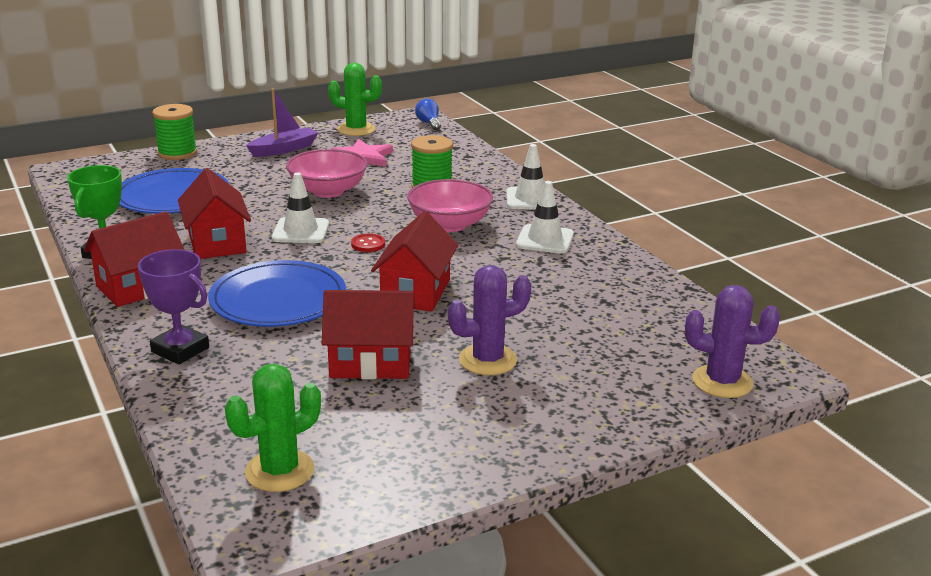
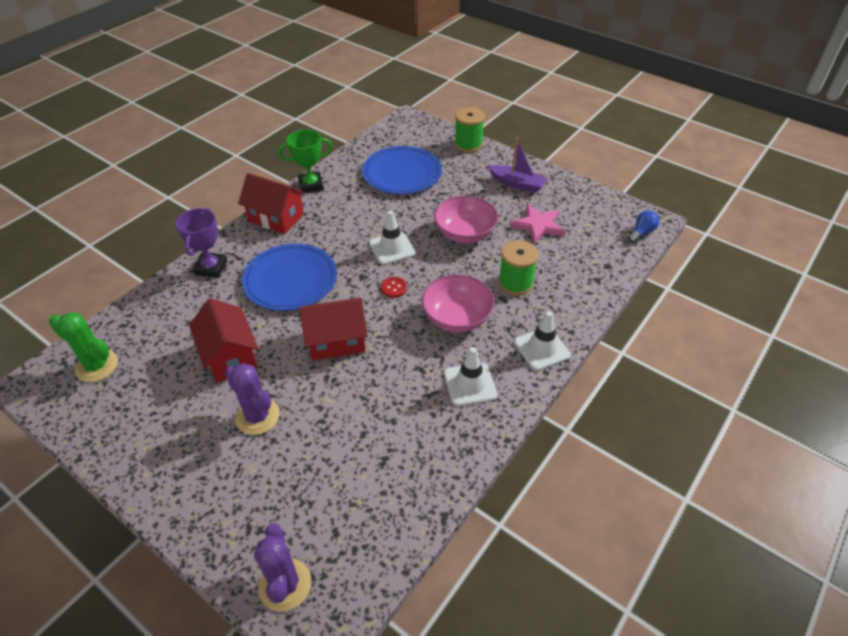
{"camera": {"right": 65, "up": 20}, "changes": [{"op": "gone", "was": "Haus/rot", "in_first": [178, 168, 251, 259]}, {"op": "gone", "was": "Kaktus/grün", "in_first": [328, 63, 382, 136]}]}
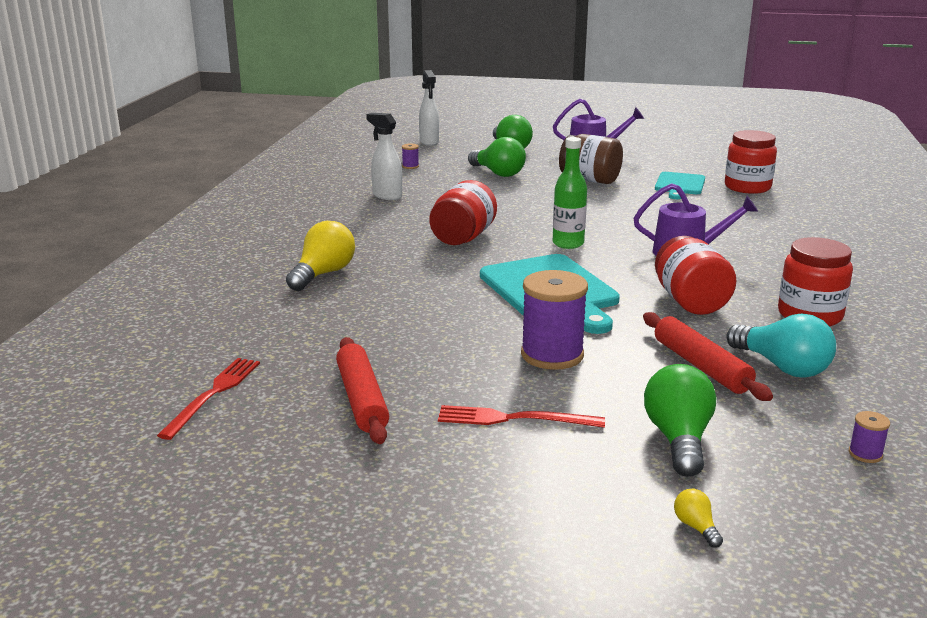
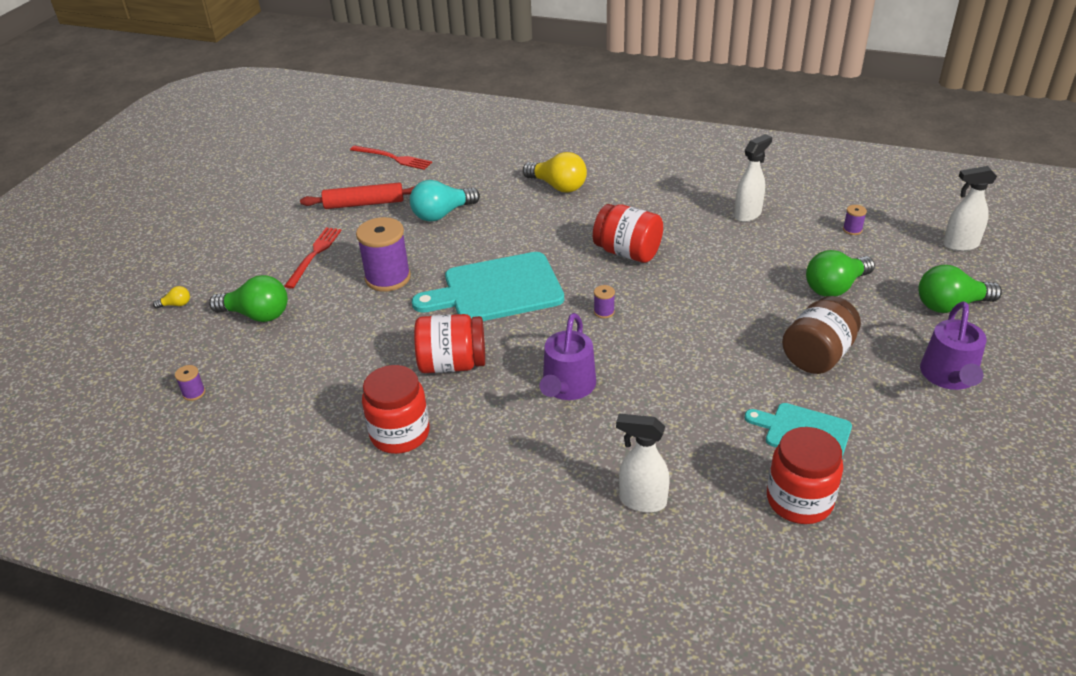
{"camera": {"right": 100, "up": 15}, "changes": [{"op": "gone", "was": "Nudelholz/rot", "in_first": [643, 312, 773, 401]}, {"op": "new", "now": "Sprühflasche/weiß", "in_second": [616, 414, 670, 513]}, {"op": "shifted", "was": "Glühbirne/türkis", "in_first": [726, 314, 836, 378], "in_second": [410, 180, 480, 222]}, {"op": "swapped", "was": "Flasche/grün", "now": "Garnrolle/lila", "in_first": [553, 137, 587, 249], "in_second": [594, 285, 615, 318]}]}
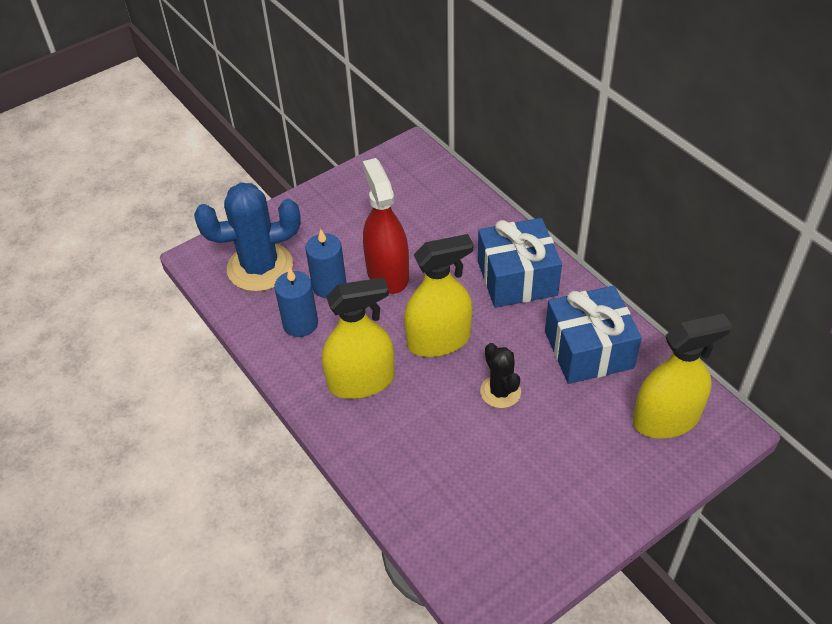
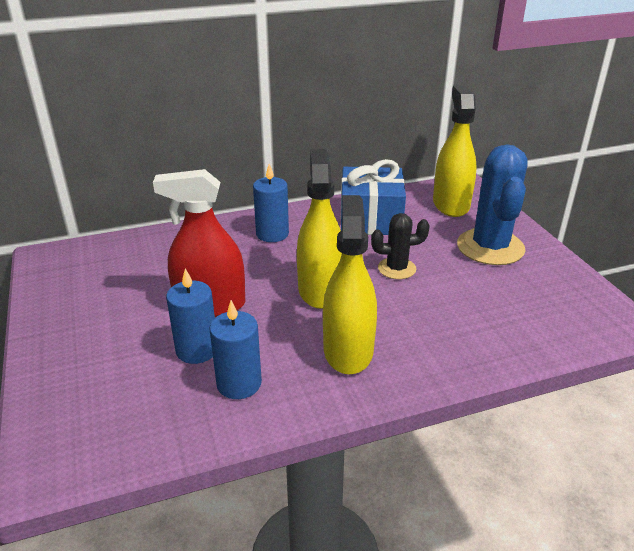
{"camera": {"right": -75, "up": -15}, "changes": [{"op": "shifted", "was": "Kaktus/blau", "in_first": [194, 183, 301, 292], "in_second": [457, 144, 528, 265]}, {"op": "swapped", "was": "Geschenk/blau", "now": "Kerze/blau", "in_first": [478, 218, 562, 308], "in_second": [253, 164, 289, 242]}]}
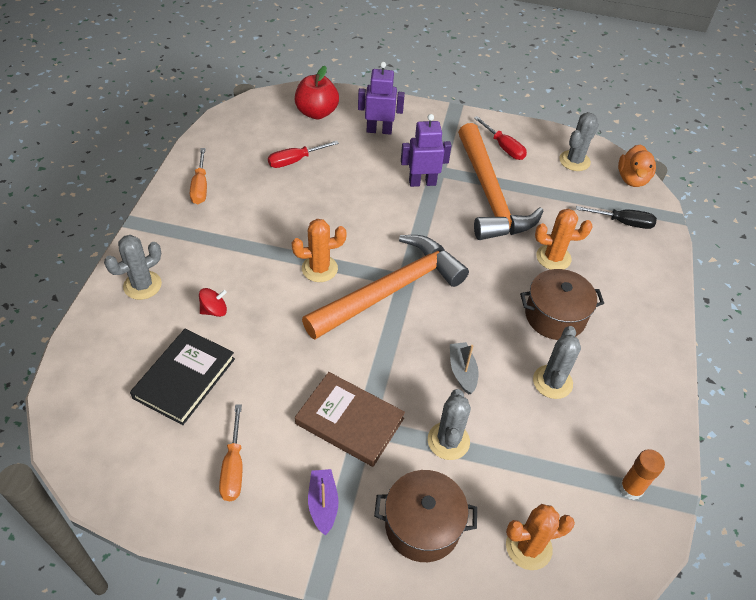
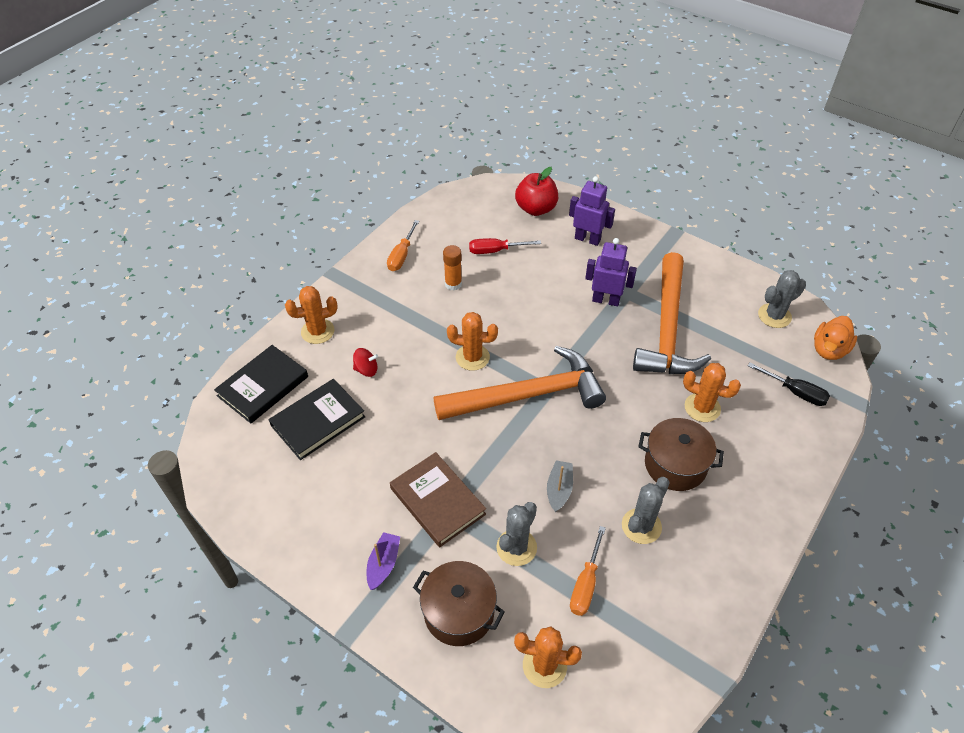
{"camera": {"right": 25, "up": 0}, "changes": [{"op": "gone", "was": "Schraubenzieher/rot", "in_first": [474, 116, 527, 160]}, {"op": "new", "now": "Buch/schwarz", "in_second": [214, 345, 308, 424]}, {"op": "shifted", "was": "Schraubenzieher/orange", "in_first": [219, 404, 242, 501], "in_second": [570, 526, 606, 616]}, {"op": "shifted", "was": "Klebestift/orange", "in_first": [619, 449, 665, 500], "in_second": [443, 245, 462, 291]}, {"op": "repainted", "was": "Kaktus/grau", "now": "Kaktus/orange", "in_first": [104, 235, 162, 300], "in_second": [285, 286, 338, 344]}]}
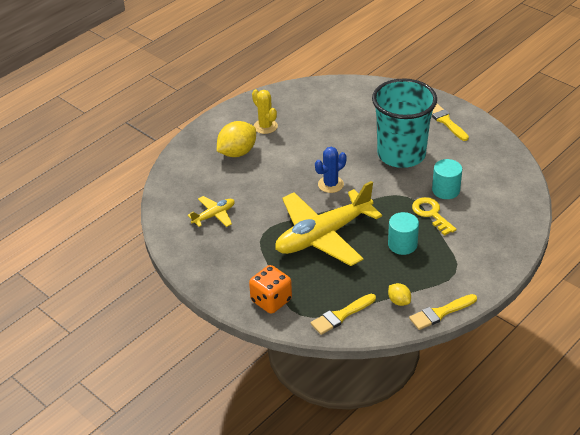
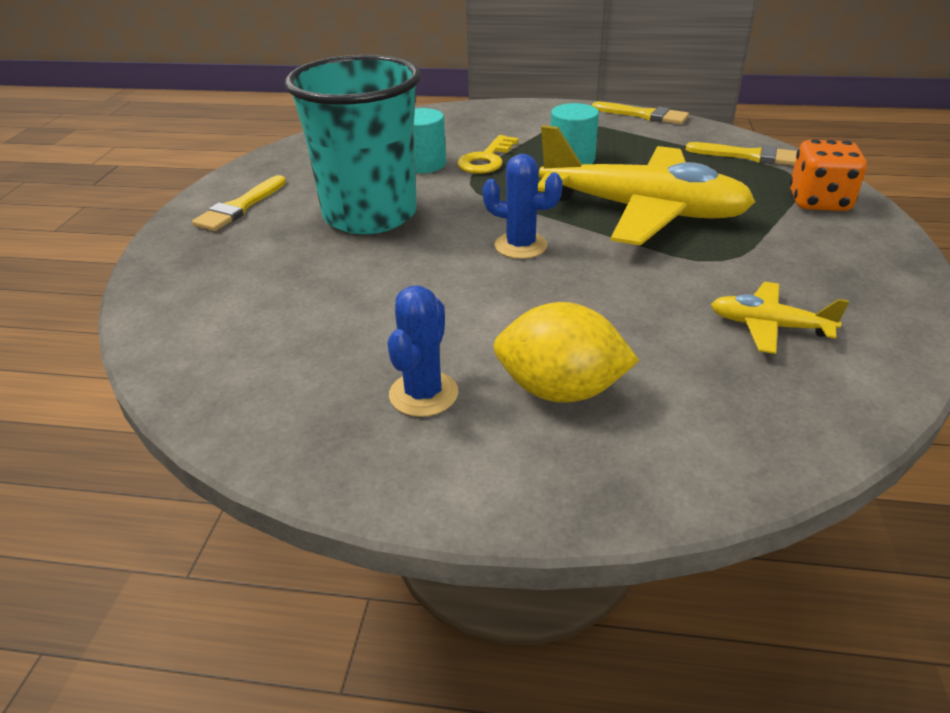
{"camera": {"right": -125, "up": -5}, "changes": [{"op": "gone", "was": "Zitrone/gelb", "in_first": [388, 283, 411, 306]}, {"op": "repainted", "was": "Kaktus/gelb", "now": "Kaktus/blau", "in_first": [252, 89, 278, 134], "in_second": [388, 286, 458, 417]}]}
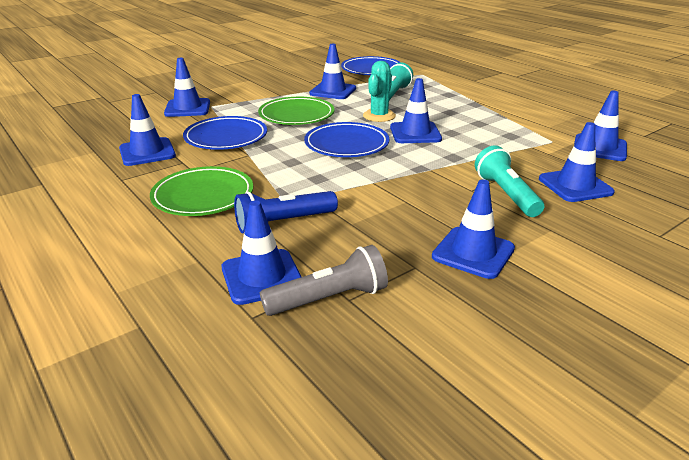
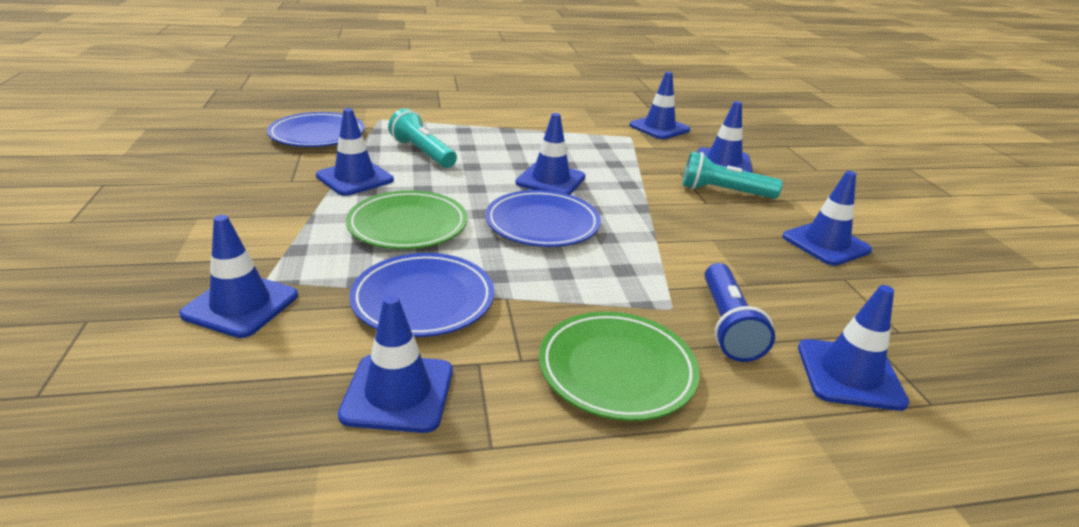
{"camera": {"right": -65, "up": 0}, "changes": [{"op": "gone", "was": "Taschenlampe/grau", "in_first": [260, 245, 388, 316]}, {"op": "gone", "was": "Kaktus/türkis", "in_first": [363, 61, 396, 122]}]}
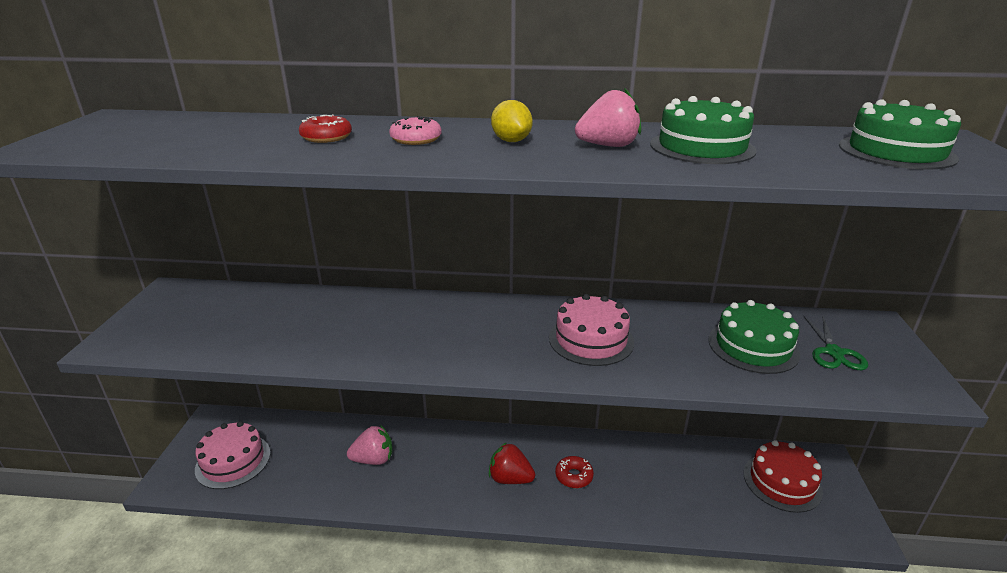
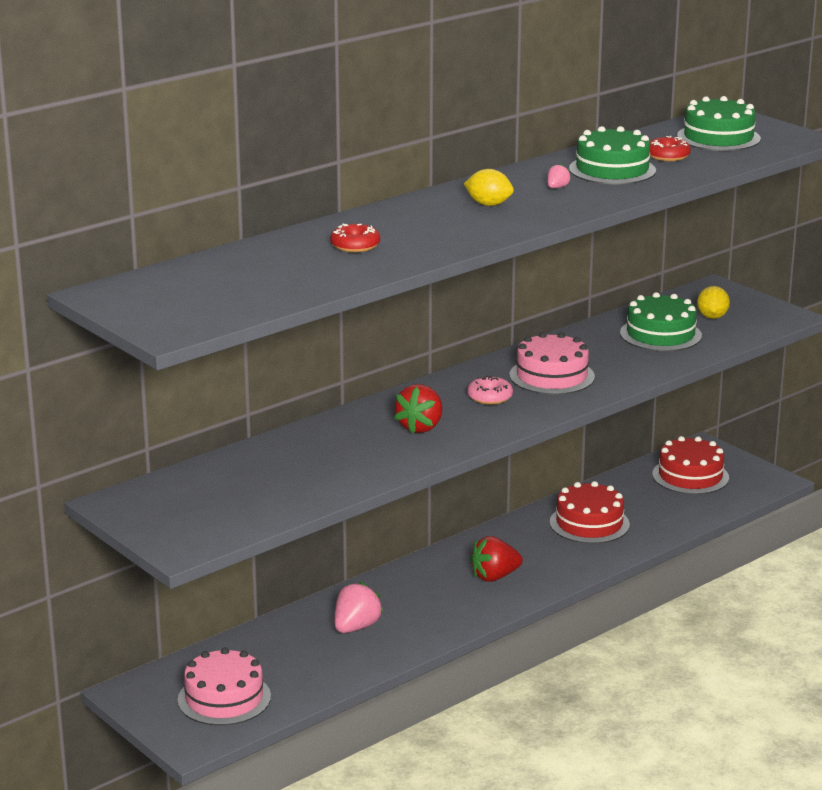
{"camera": {"right": -45, "up": -5}, "changes": [{"op": "new", "now": "Erdbeere/rot", "in_second": [394, 384, 442, 434]}, {"op": "new", "now": "Kuchen/rot", "in_second": [550, 481, 630, 544]}, {"op": "shifted", "was": "Donut/rosa", "in_first": [389, 116, 441, 145], "in_second": [467, 375, 513, 405]}, {"op": "shifted", "was": "Donut/rot", "in_first": [555, 456, 594, 488], "in_second": [650, 136, 691, 161]}, {"op": "swapped", "was": "Schere/grün", "now": "Zitrone/gelb", "in_first": [803, 316, 868, 370], "in_second": [697, 286, 730, 319]}, {"op": "scaled", "was": "Erdbeere/rosa", "in_first": [575, 88, 641, 147], "in_second": [547, 164, 571, 188], "ratio": 0.49}]}
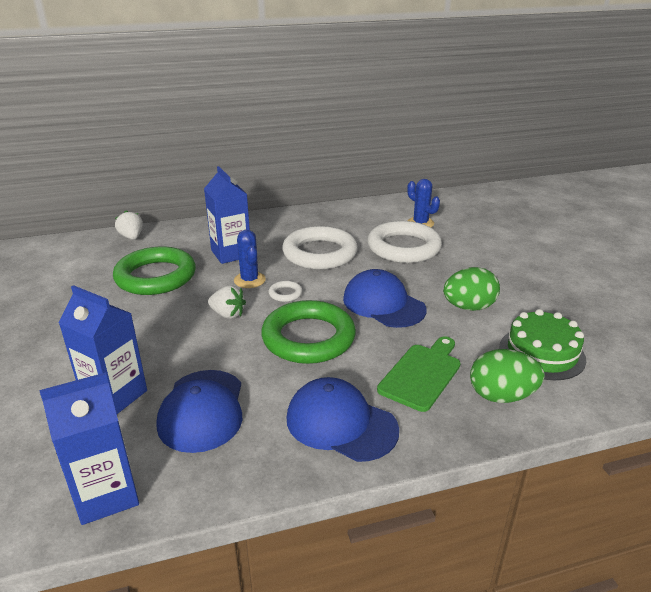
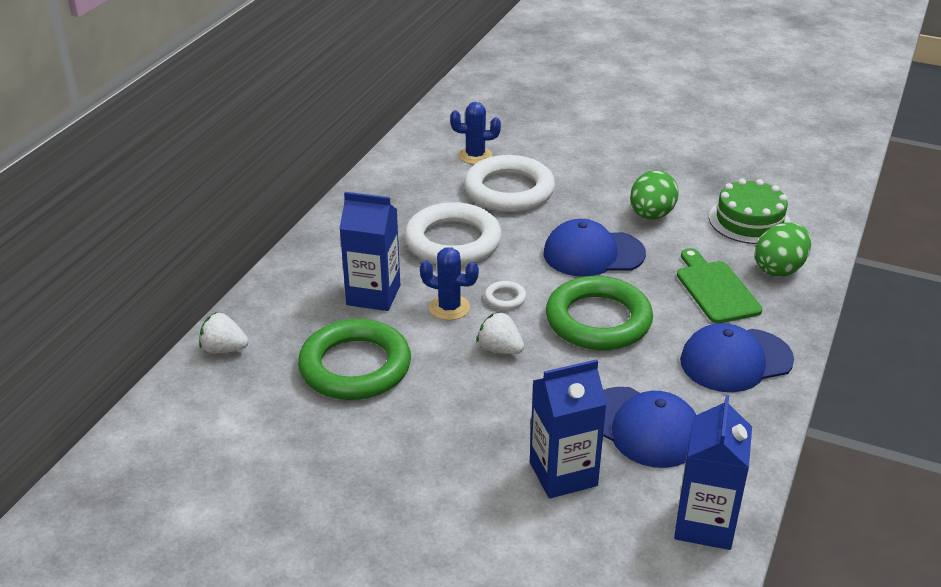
{"camera": {"right": -50, "up": 5}, "changes": [{"op": "rotated", "was": "Erdbeere/weiß", "in_first": [208, 285, 246, 319], "in_second": [477, 312, 524, 354], "clockwise": -120}]}
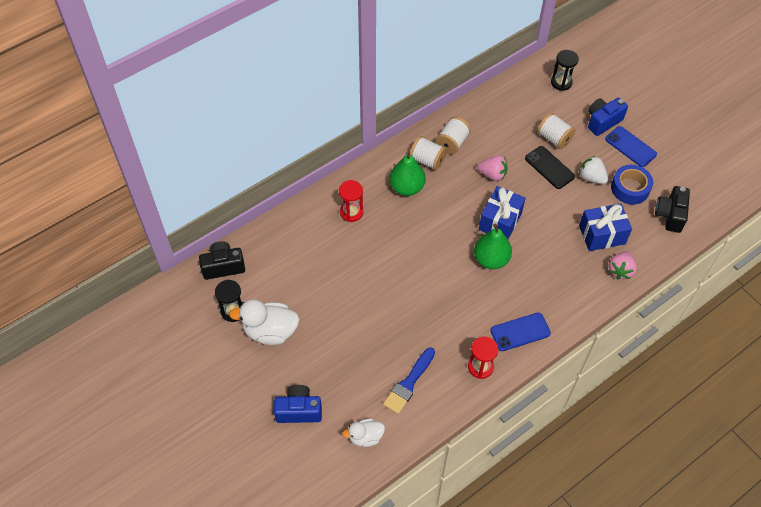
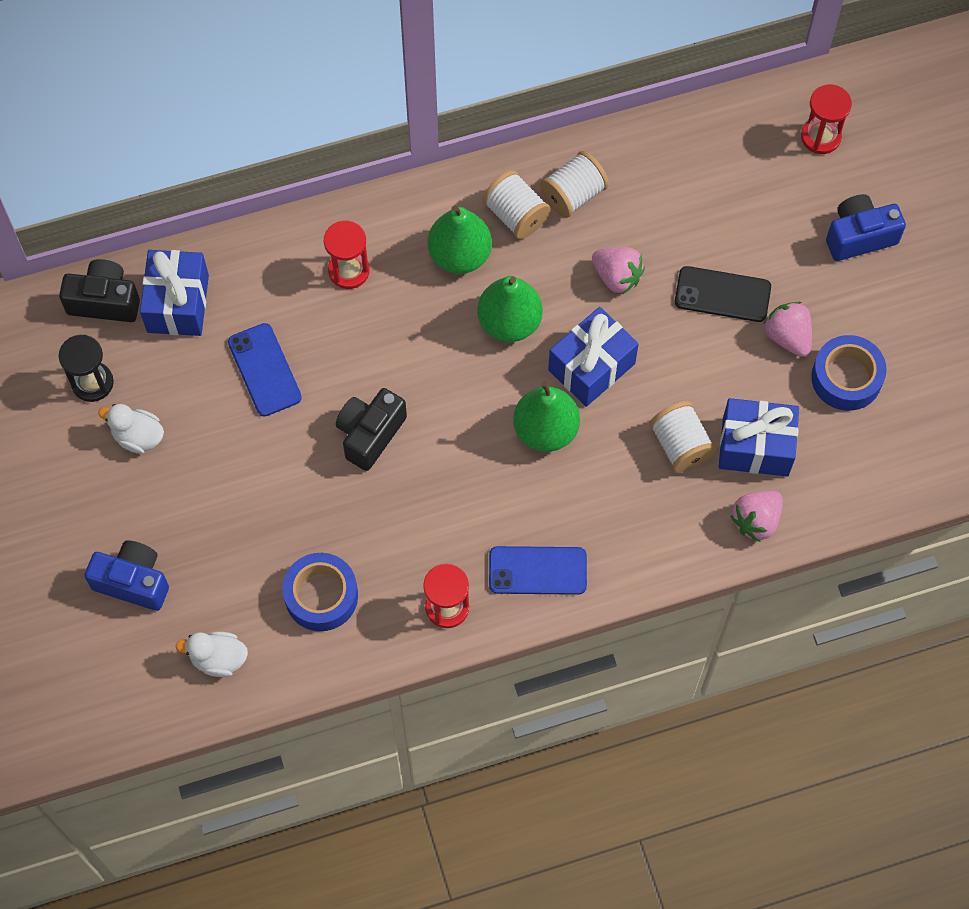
{"camera": {"right": 20, "up": 10}, "changes": [{"op": "new", "now": "Geschenk/blau", "in_second": [140, 250, 209, 336]}, {"op": "new", "now": "Birne/grün", "in_second": [477, 276, 543, 342]}, {"op": "shifted", "was": "Garnrolle/weiß", "in_first": [537, 113, 575, 149], "in_second": [649, 401, 716, 473]}, {"op": "shifted", "was": "Handy/blau", "in_first": [605, 126, 657, 167], "in_second": [228, 323, 302, 416]}, {"op": "shifted", "was": "Kamera/schwarz", "in_first": [655, 186, 690, 233], "in_second": [336, 388, 407, 471]}, {"op": "swapped", "was": "Pinsel/blau", "now": "Klebeband/blau", "in_first": [383, 348, 435, 414], "in_second": [283, 553, 358, 631]}, {"op": "repainted", "was": "Sanduhr/schwarz", "now": "Sanduhr/rot", "in_first": [551, 50, 579, 91], "in_second": [801, 84, 852, 154]}, {"op": "repainted", "was": "Erdbeere/weiß", "now": "Erdbeere/rosa", "in_first": [579, 156, 608, 184], "in_second": [764, 302, 812, 357]}, {"op": "rotated", "was": "Handy/schwarz", "in_first": [525, 146, 575, 189], "in_second": [675, 266, 771, 322], "clockwise": -60}, {"op": "scaled", "was": "Ente/weiß", "in_first": [229, 299, 300, 345], "in_second": [98, 404, 164, 454], "ratio": 0.59}]}
